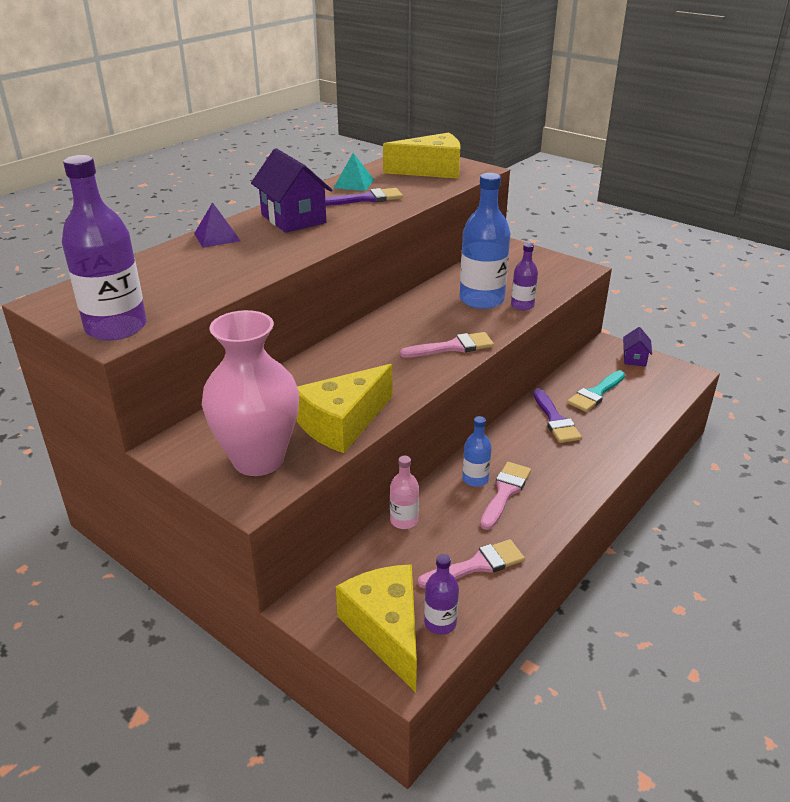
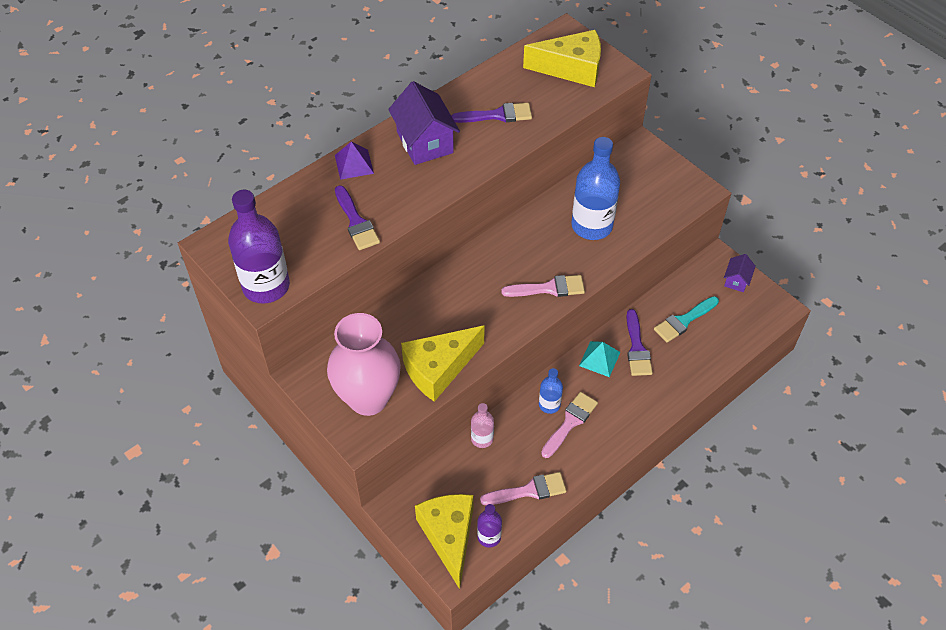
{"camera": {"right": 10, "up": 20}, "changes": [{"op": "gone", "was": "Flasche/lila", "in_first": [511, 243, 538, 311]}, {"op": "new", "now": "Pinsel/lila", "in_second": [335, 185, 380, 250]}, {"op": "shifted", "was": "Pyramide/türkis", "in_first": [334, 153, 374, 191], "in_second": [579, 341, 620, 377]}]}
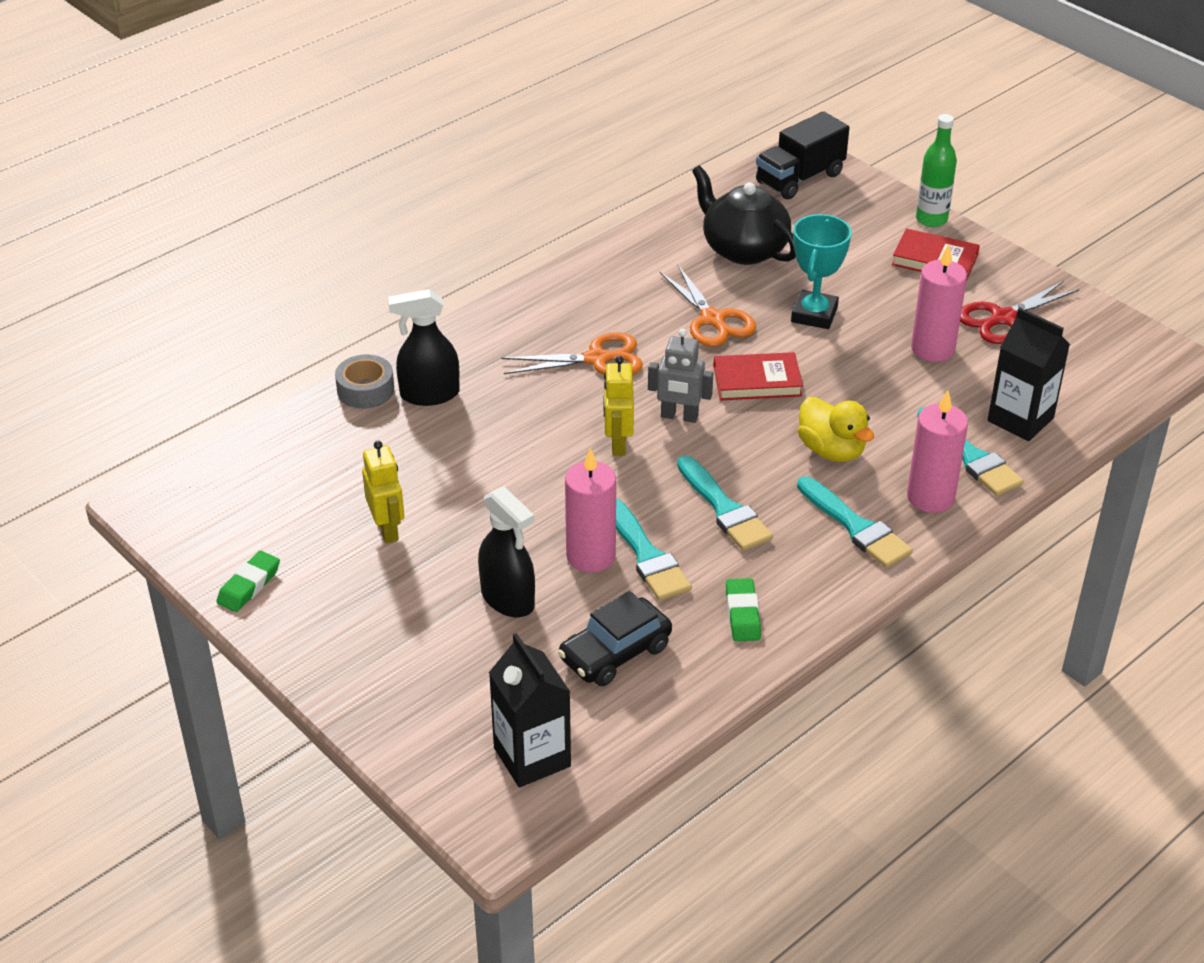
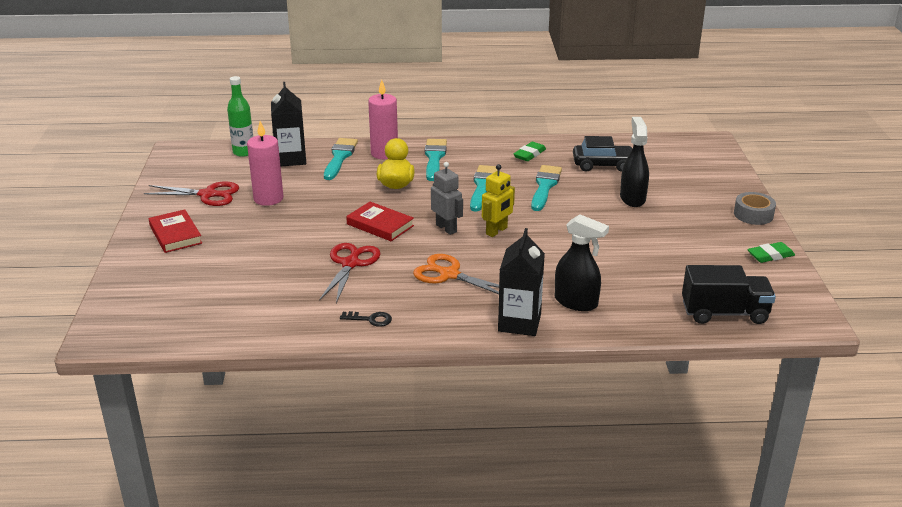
{"camera": {"right": -140, "up": -10}, "changes": [{"op": "gone", "was": "Roboter/gelb", "in_first": [362, 441, 404, 543]}, {"op": "gone", "was": "Kerze/rosa", "in_first": [565, 448, 616, 572]}, {"op": "gone", "was": "Teekanne/schwarz", "in_first": [692, 165, 796, 265]}, {"op": "gone", "was": "Pokal/türkis", "in_first": [791, 214, 852, 329]}, {"op": "new", "now": "Schlüssel/schwarz", "in_second": [340, 311, 392, 327]}, {"op": "shifted", "was": "Klebeband/grau", "in_first": [335, 354, 394, 409], "in_second": [734, 192, 776, 225]}, {"op": "shifted", "was": "Getränkekarton/schwarz", "in_first": [489, 633, 571, 788], "in_second": [498, 228, 545, 336]}, {"op": "shifted", "was": "Lastwagen/schwarz", "in_first": [756, 111, 849, 199], "in_second": [682, 265, 776, 324]}, {"op": "shifted", "was": "Flasche/grün", "in_first": [916, 114, 957, 227], "in_second": [227, 76, 253, 157]}, {"op": "repainted", "was": "Schere/orange", "now": "Schere/rot", "in_first": [659, 265, 756, 347], "in_second": [319, 243, 380, 303]}]}
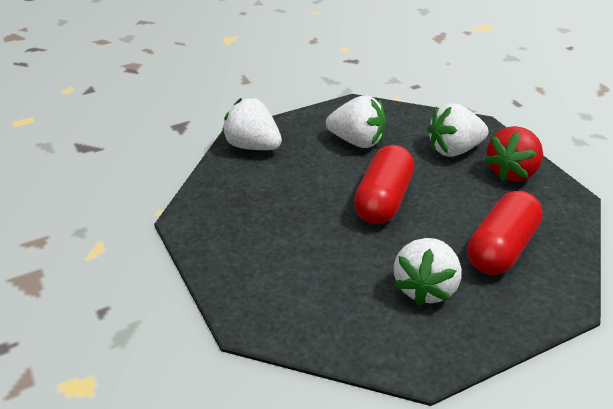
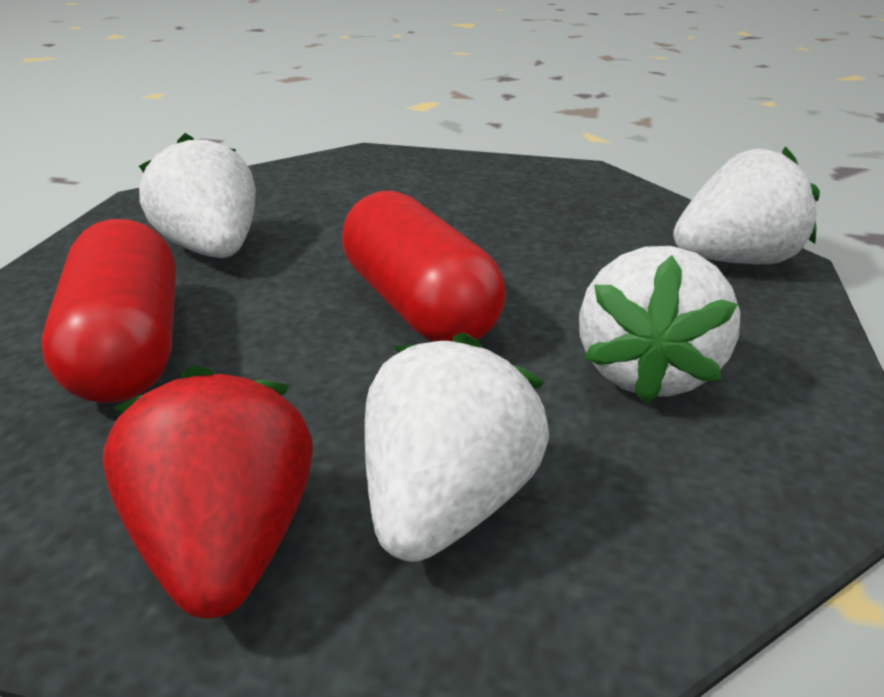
{"camera": {"right": 130, "up": -5}, "changes": [{"op": "rotated", "was": "Erdbeere/weiß", "in_first": [326, 95, 386, 148], "in_second": [579, 246, 740, 404], "clockwise": -45}]}
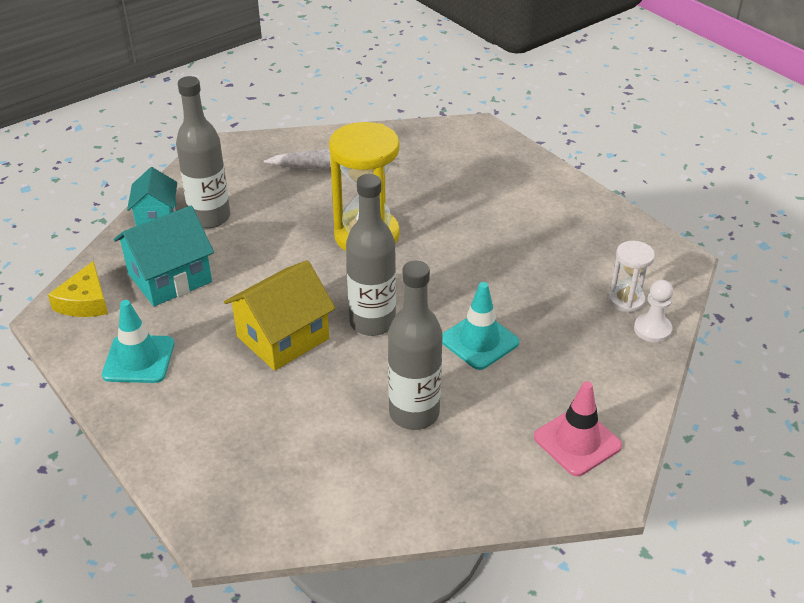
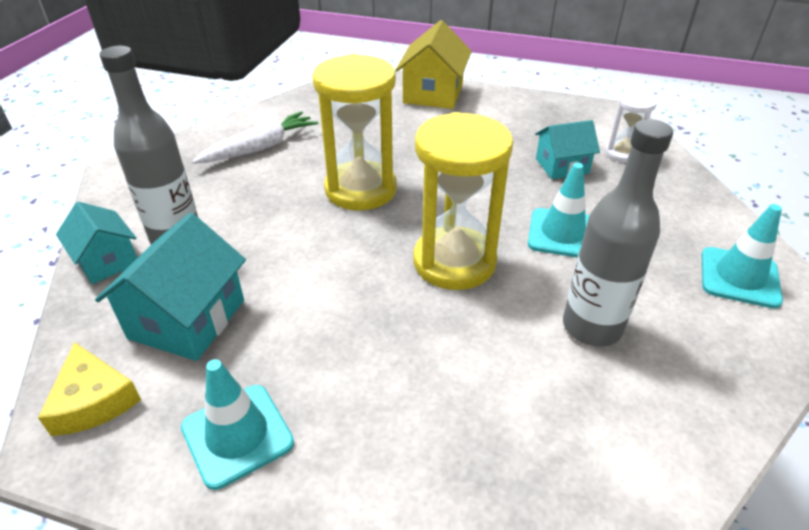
{"camera": {"right": -35, "up": 0}, "changes": [{"op": "gone", "was": "Bauer/weiß", "in_first": [634, 280, 673, 343]}, {"op": "new", "now": "Haus/türkis", "in_second": [535, 120, 600, 179]}, {"op": "shifted", "was": "Haus/gelb", "in_first": [224, 260, 336, 371], "in_second": [396, 20, 472, 109]}, {"op": "swapped", "was": "Flasche/grau", "now": "Sanduhr/gelb", "in_first": [346, 174, 396, 336], "in_second": [414, 112, 513, 290]}, {"op": "repainted", "was": "Leitkegel/rosa", "now": "Leitkegel/türkis", "in_first": [534, 381, 622, 476], "in_second": [701, 204, 783, 308]}]}
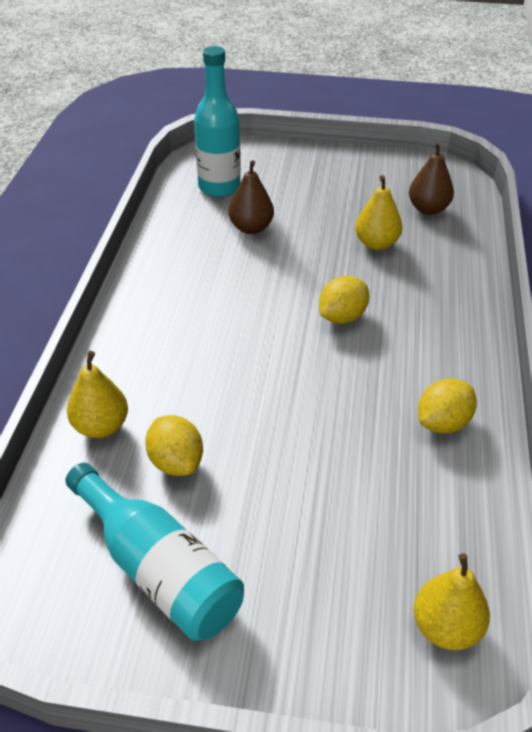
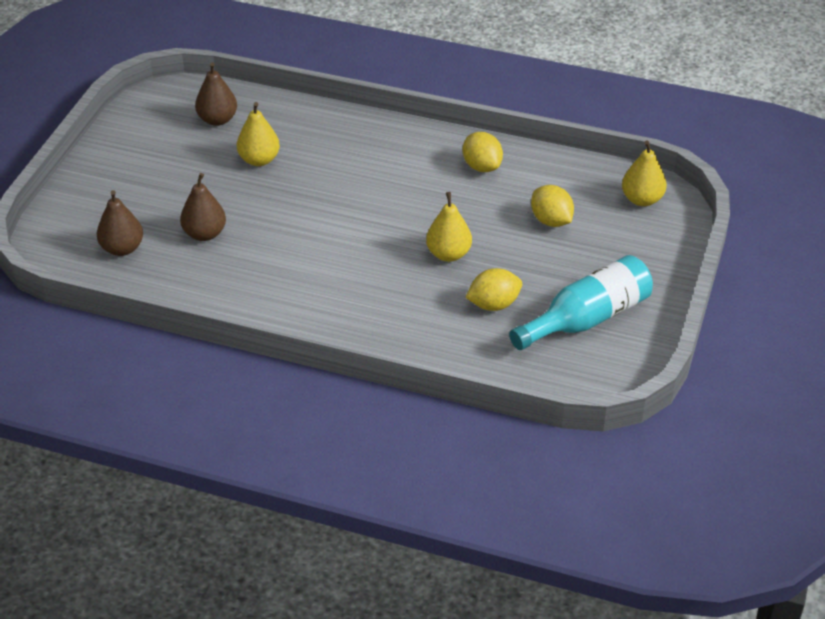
{"camera": {"right": -80, "up": 0}, "changes": [{"op": "shifted", "was": "Birne/gelb", "in_first": [67, 351, 128, 438], "in_second": [426, 192, 472, 262]}, {"op": "shifted", "was": "Zitrone/gelb", "in_first": [319, 276, 369, 324], "in_second": [531, 185, 574, 227]}, {"op": "swapped", "was": "Flasche/türkis", "now": "Birne/braun", "in_first": [194, 46, 241, 197], "in_second": [97, 190, 143, 256]}]}
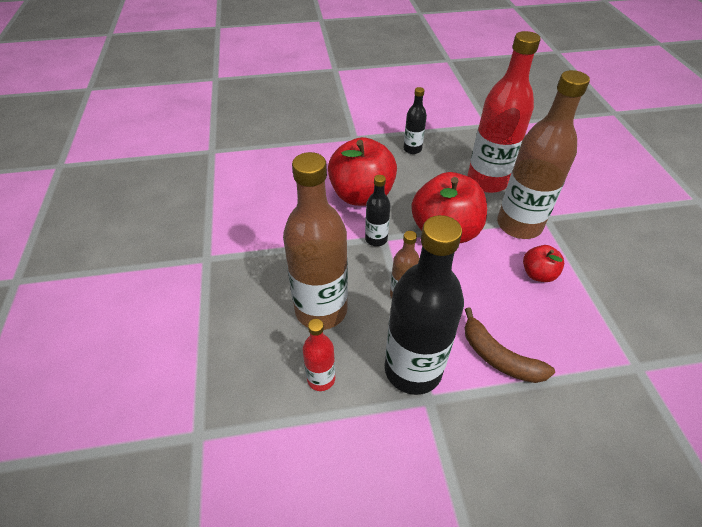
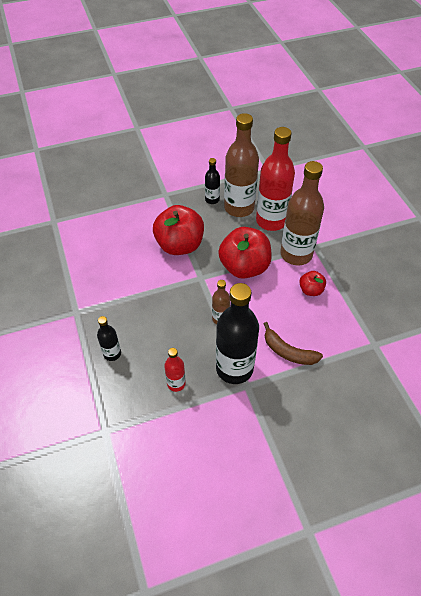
{"camera": {"right": -10, "up": 5}, "changes": [{"op": "shifted", "was": "Flasche/braun", "in_first": [283, 152, 348, 330], "in_second": [224, 113, 259, 217]}, {"op": "shifted", "was": "Flasche/schwarz", "in_first": [365, 175, 391, 246], "in_second": [97, 316, 121, 361]}]}
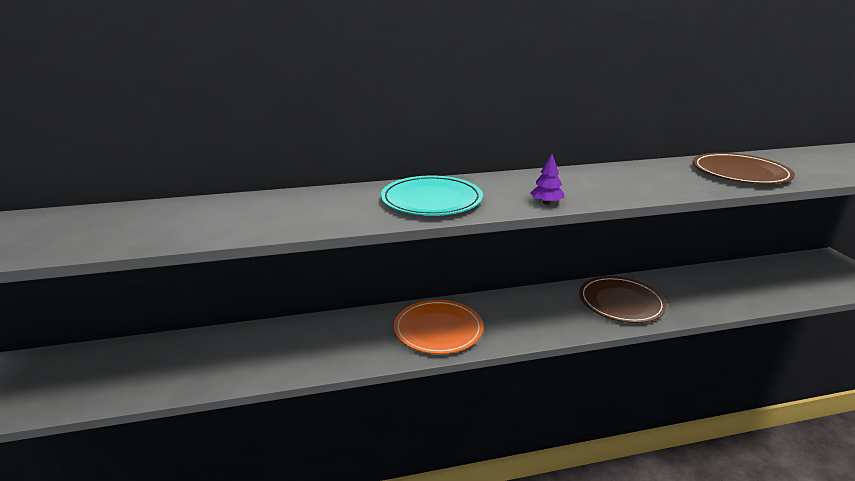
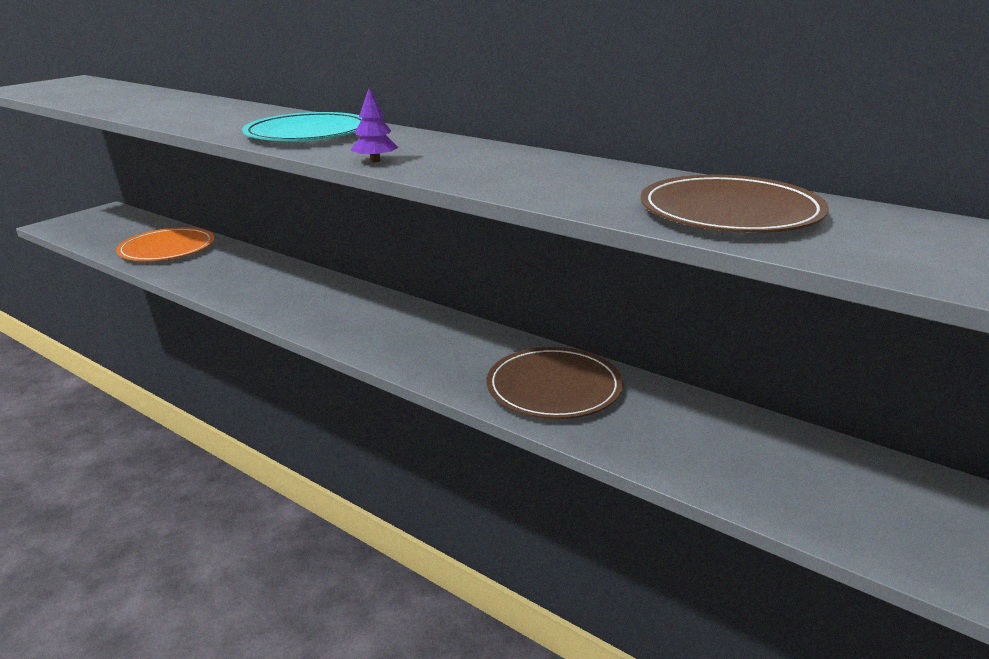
{"camera": {"right": 50, "up": 0}, "changes": [{"op": "shifted", "was": "Teller/orange", "in_first": [394, 300, 483, 354], "in_second": [116, 227, 214, 261]}]}
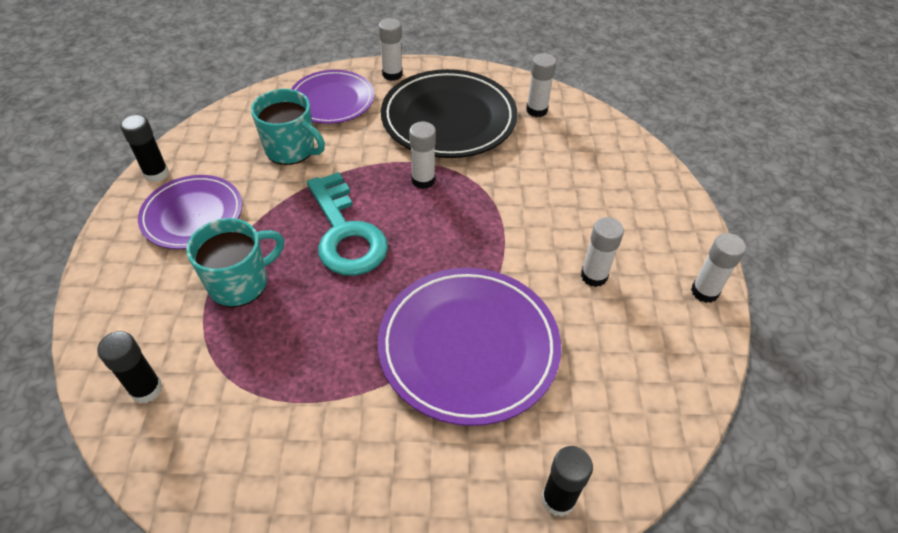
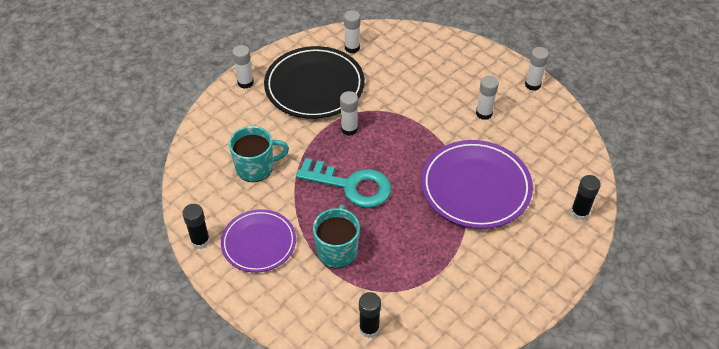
{"camera": {"right": -45, "up": 0}, "changes": [{"op": "gone", "was": "Teller/lila", "in_first": [291, 70, 374, 124]}]}
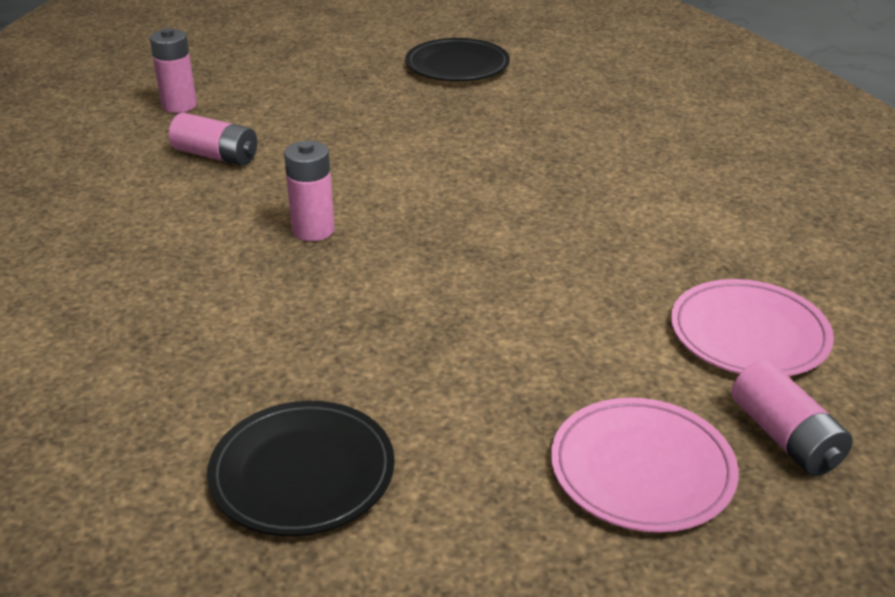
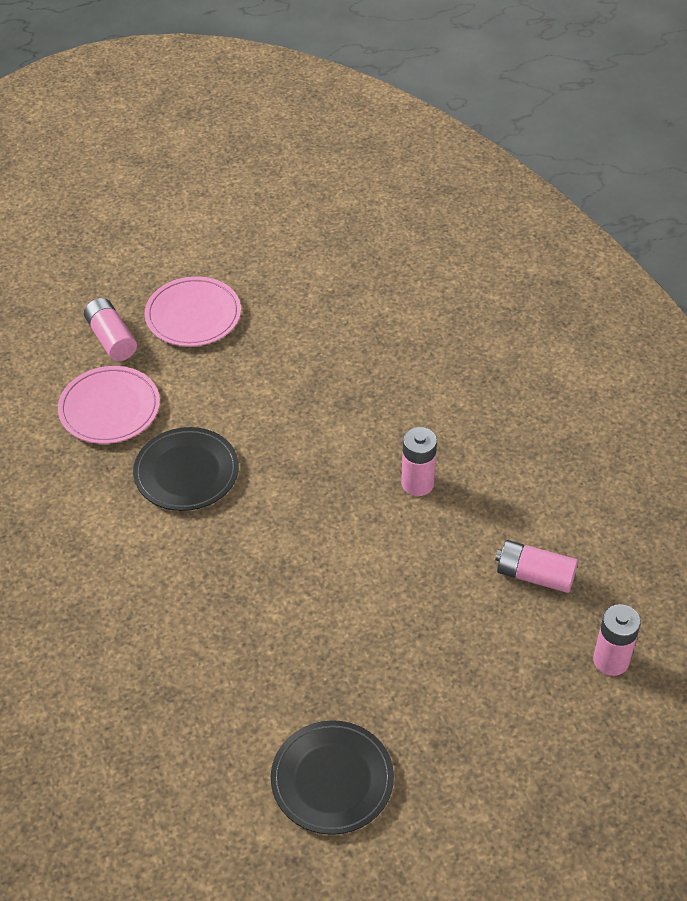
{"camera": {"right": 175, "up": 15}, "changes": [{"op": "shifted", "was": "Teller/schwarz", "in_first": [207, 401, 395, 536], "in_second": [133, 427, 239, 511]}]}
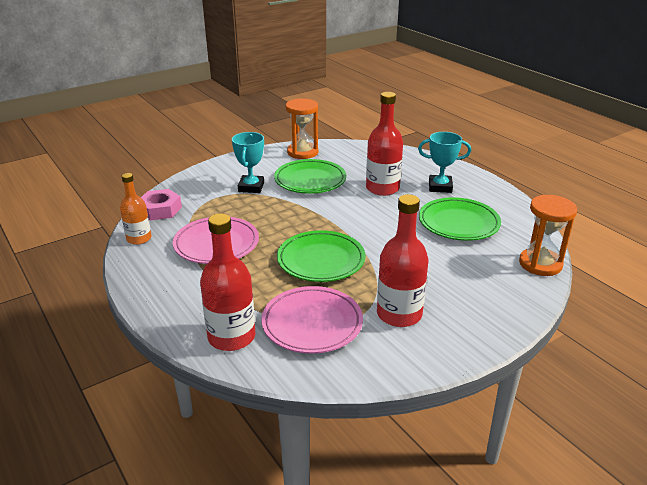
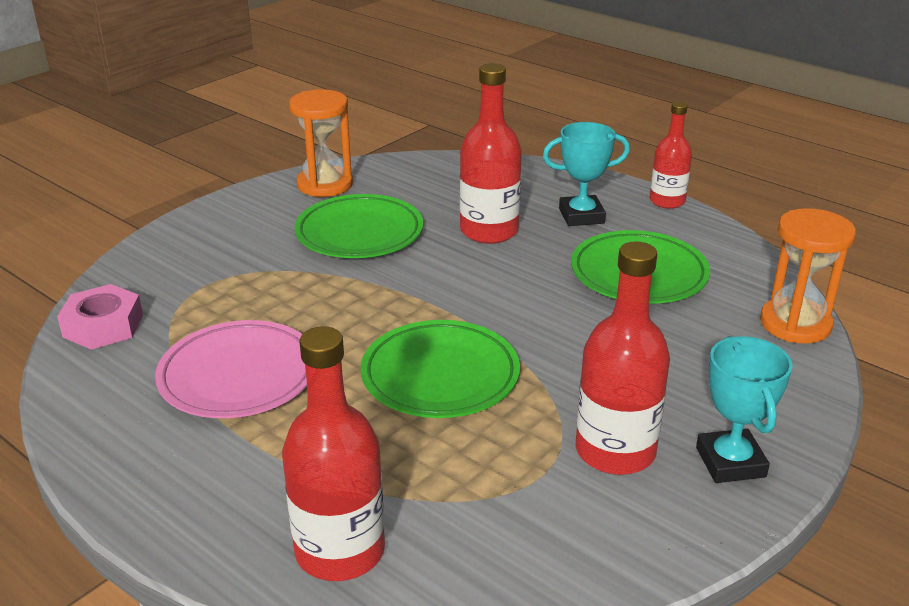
{"camera": {"right": -15, "up": 0}, "changes": [{"op": "gone", "was": "Flasche/orange", "in_first": [120, 173, 151, 245]}, {"op": "gone", "was": "Teller/rosa", "in_first": [261, 286, 363, 354]}, {"op": "new", "now": "Flasche/rot", "in_second": [650, 102, 692, 209]}, {"op": "shifted", "was": "Pokal/türkis", "in_first": [232, 132, 264, 193], "in_second": [696, 336, 793, 483]}]}
